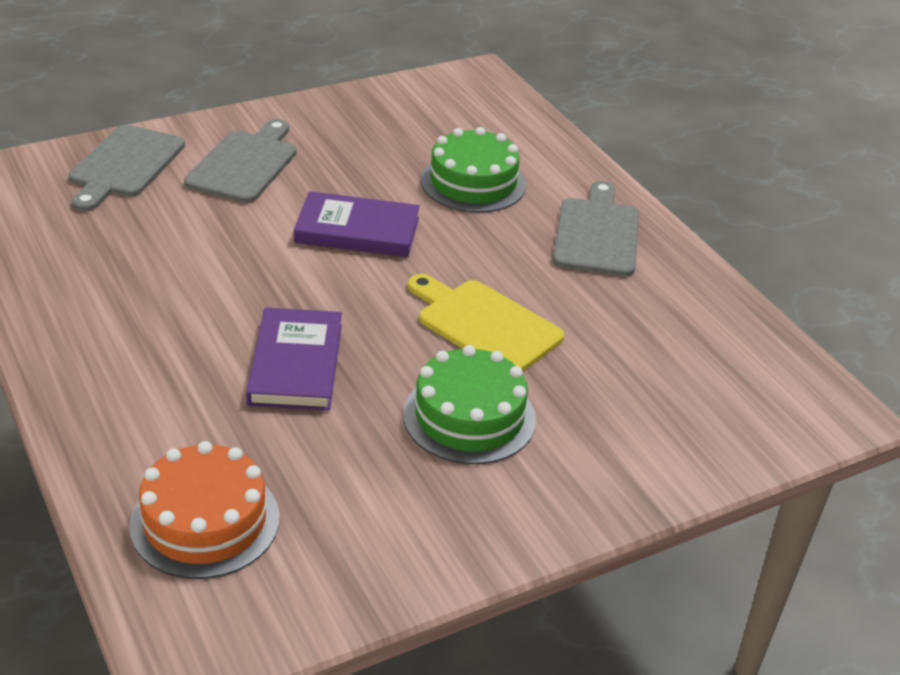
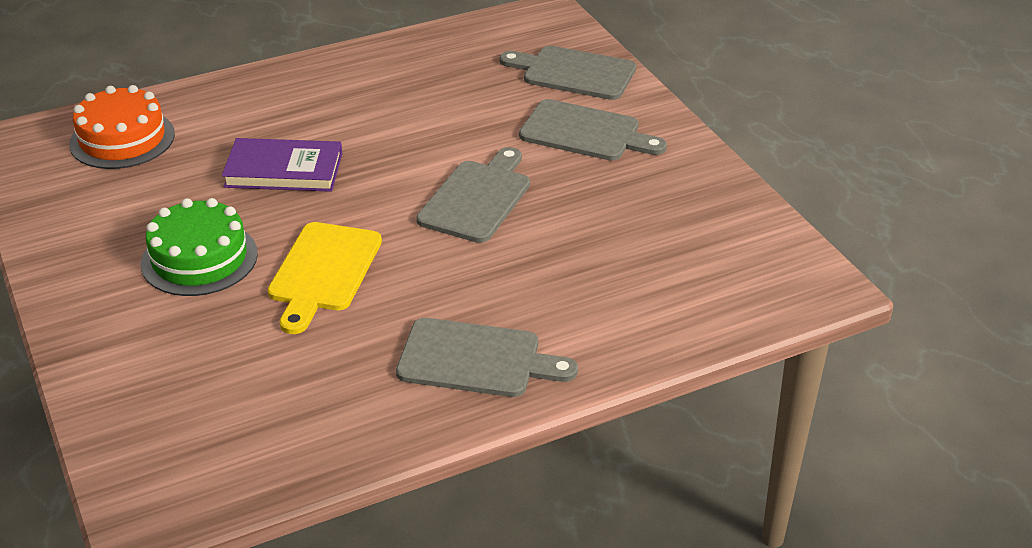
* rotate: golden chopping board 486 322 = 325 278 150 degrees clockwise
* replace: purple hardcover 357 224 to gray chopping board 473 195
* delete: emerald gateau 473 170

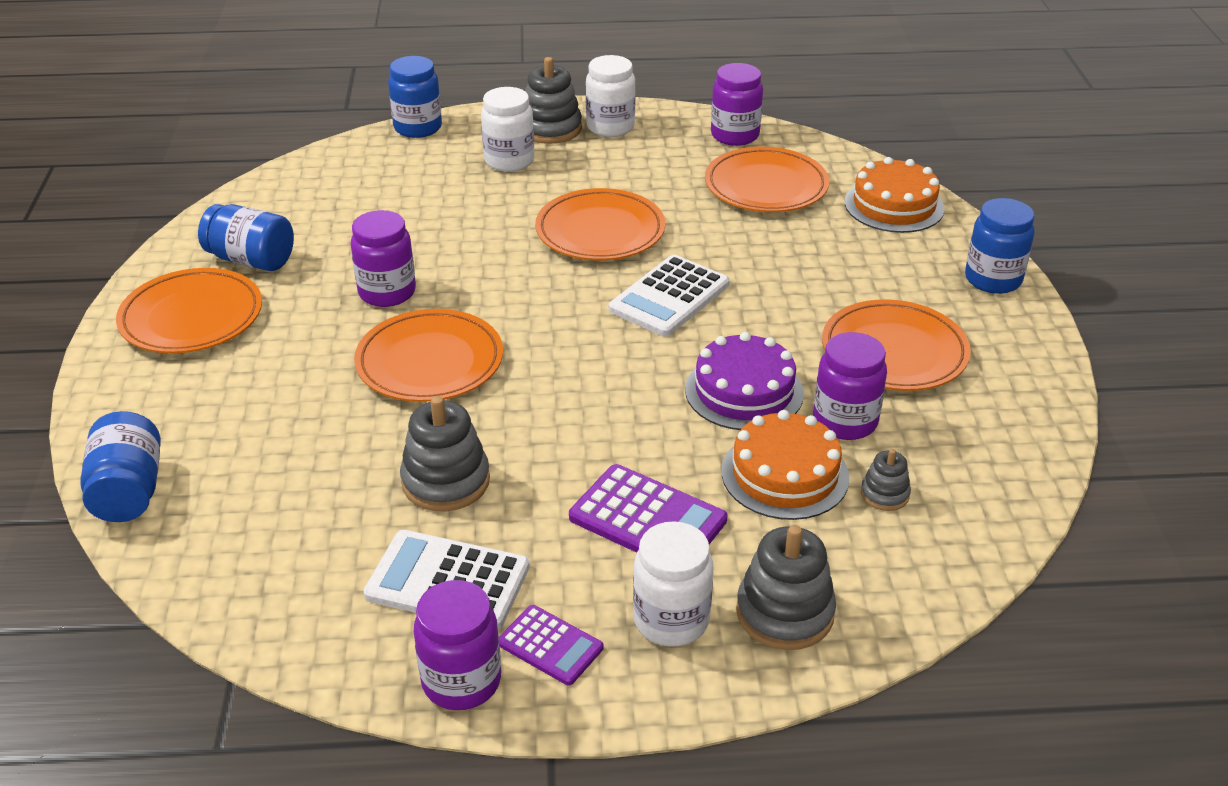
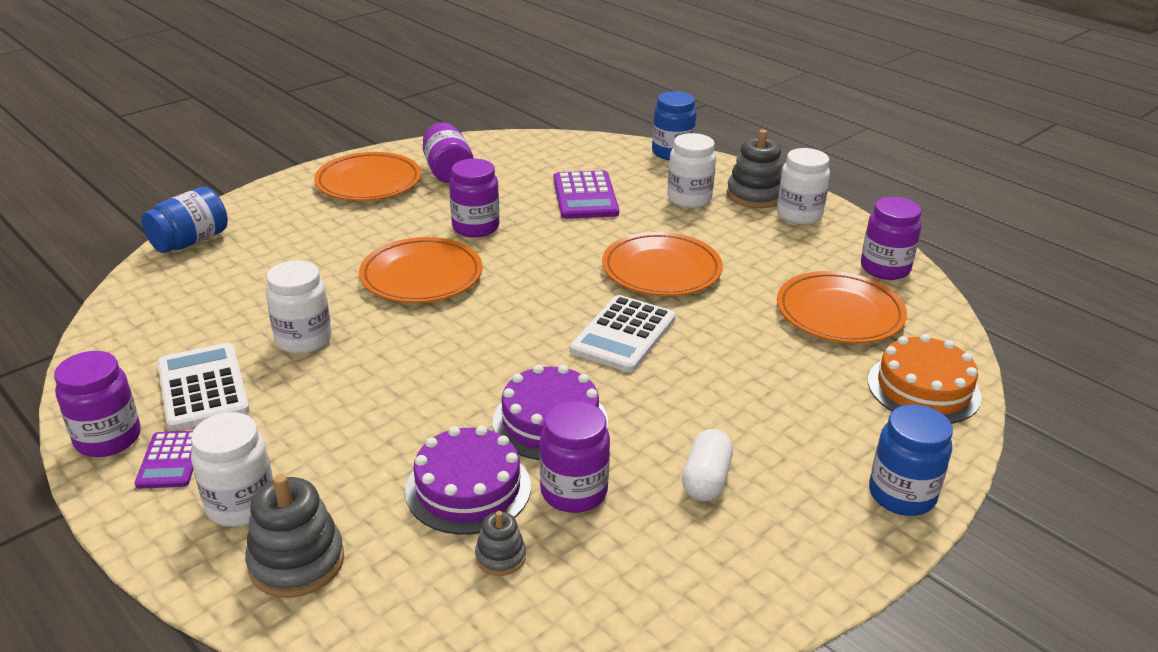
* replace: gray ring stacker 445 453 to pure white preserve jar 299 307
* recolor: orange gateau 785 465 to purple gateau 468 480
* recolor: blue preserve jar 246 237 to purple preserve jar 448 152
* move: purple adding machine 648 508 to 586 195
* rotate: pure white adding machine 669 296 = 623 333 60 degrees counterclockwise
* replace: orange flat dish 896 345 to pure white pill 707 465

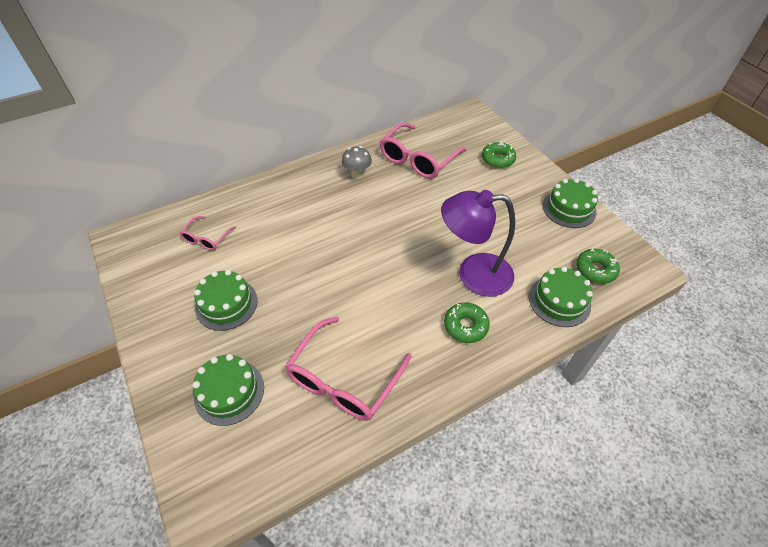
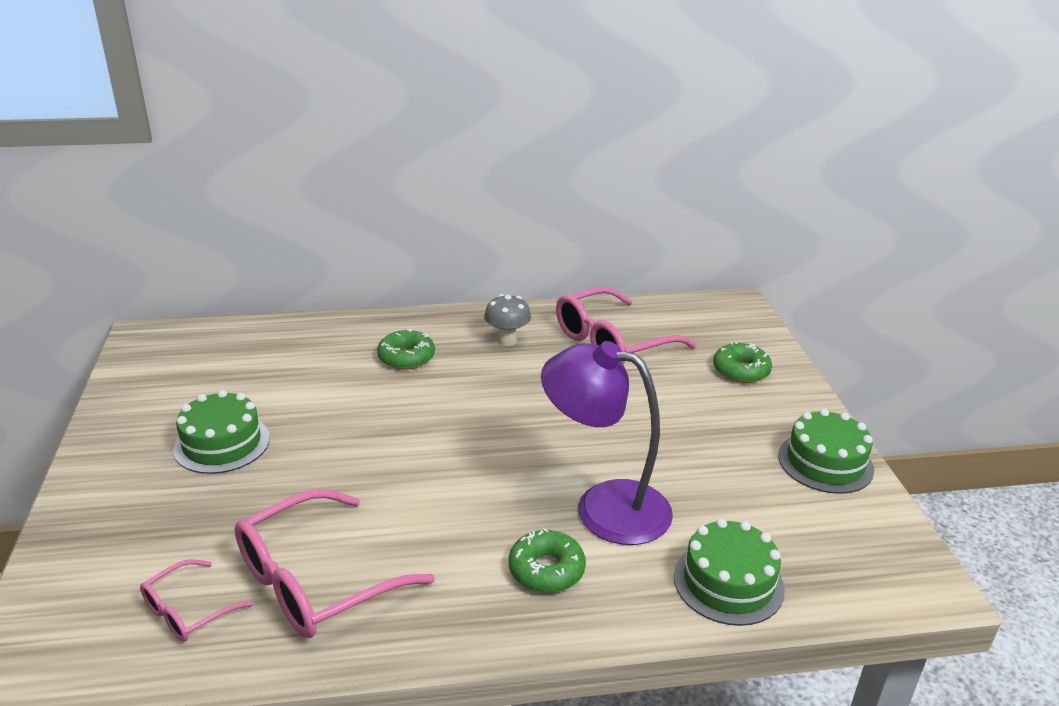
* move: rose-pink spectacles 208 233 to 197 600
* move: emerald doughnut 598 266 to 406 349
* delete: emerald gateau 228 390

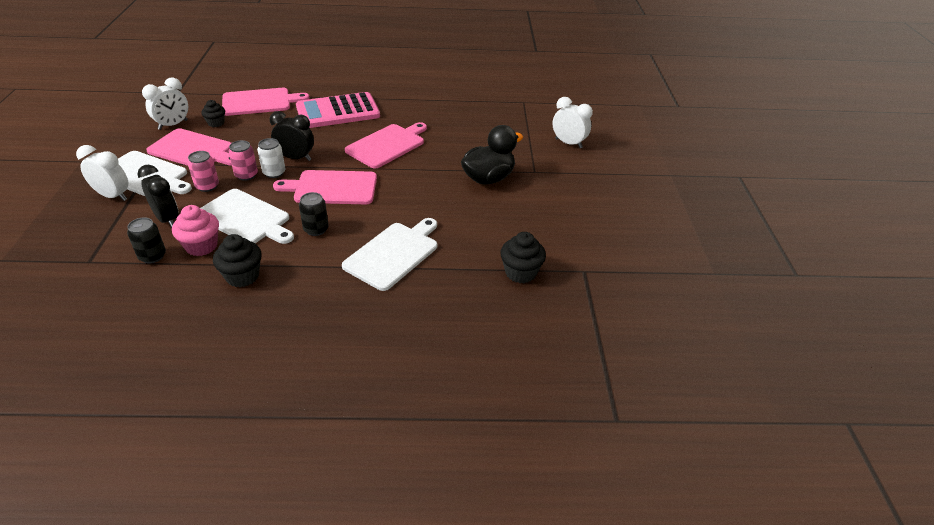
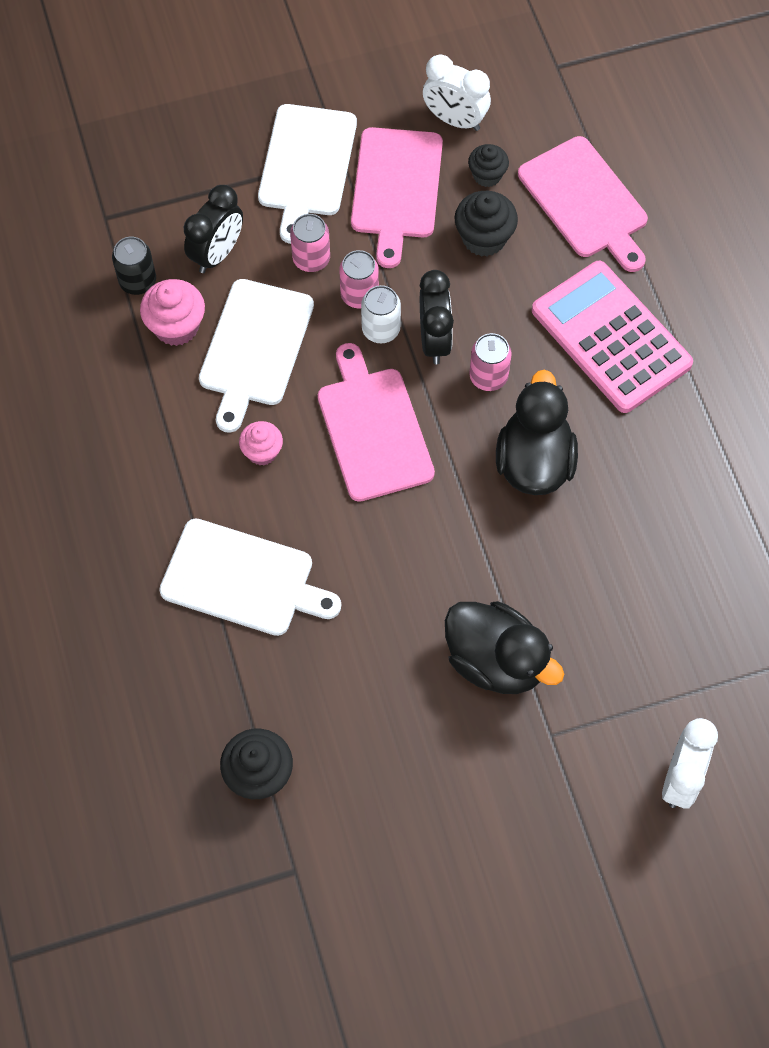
* replace: jet-black can 314 214 to rose-pink fairy cake 261 443
* move: jet-black fairy cake 237 260 to 486 224
* insert: rose-pink can 490 362
* replace: rose-pink chopping board 386 145 to jet-black toy duck 537 432
* delete: pure white clock 102 173

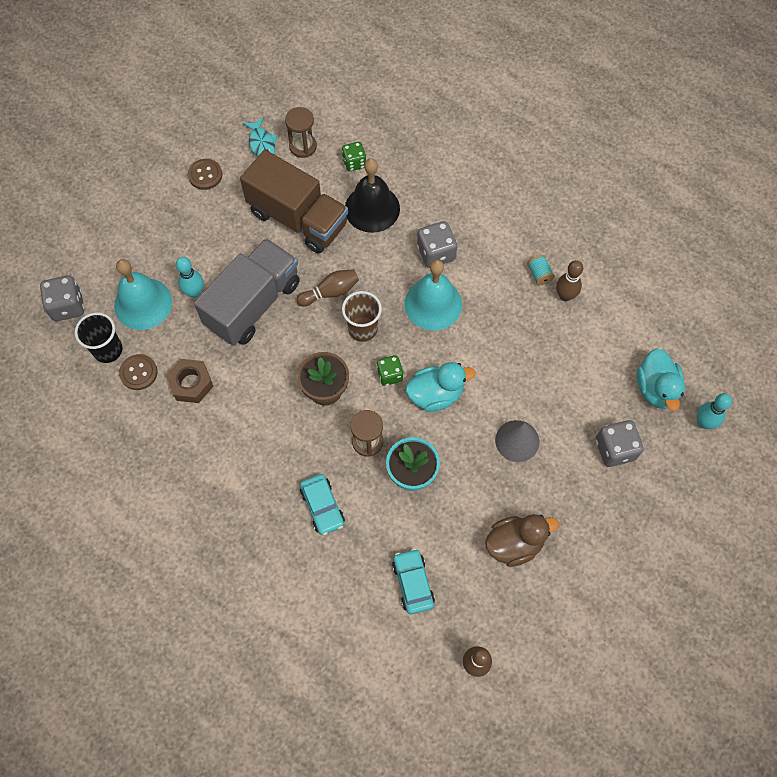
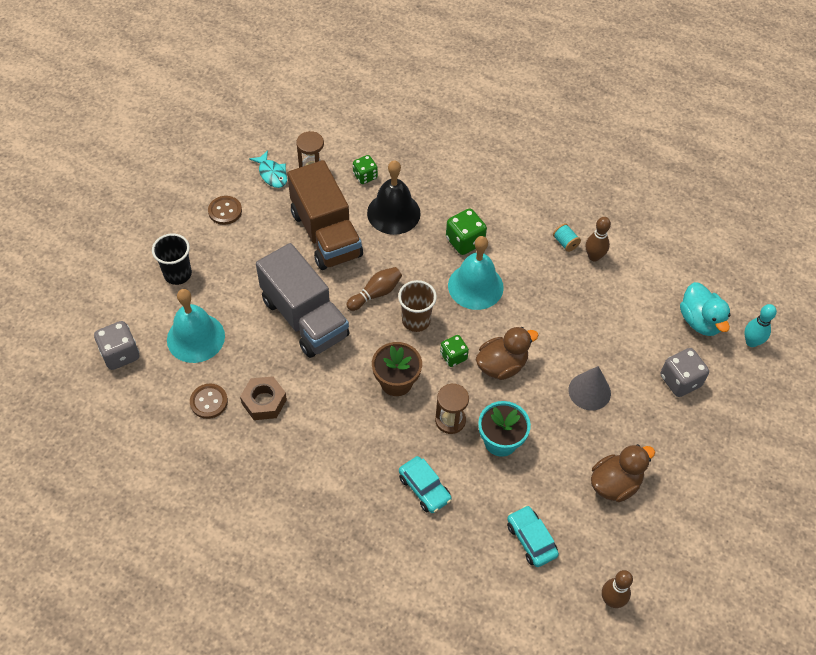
* move: jet-black tumbler 98 337 to 172 259
* rotate: gray toy truck 247 292 = 303 300 120 degrees clockwise
* rotate: russet toy truck 294 201 = 325 215 45 degrees clockwise
* recolor: gray game die 437 244 to emerald game die 466 231
* recolor: turquoise toy duck 440 387 to russet toy duck 507 353
* delete: turquoise bowling pin 190 277

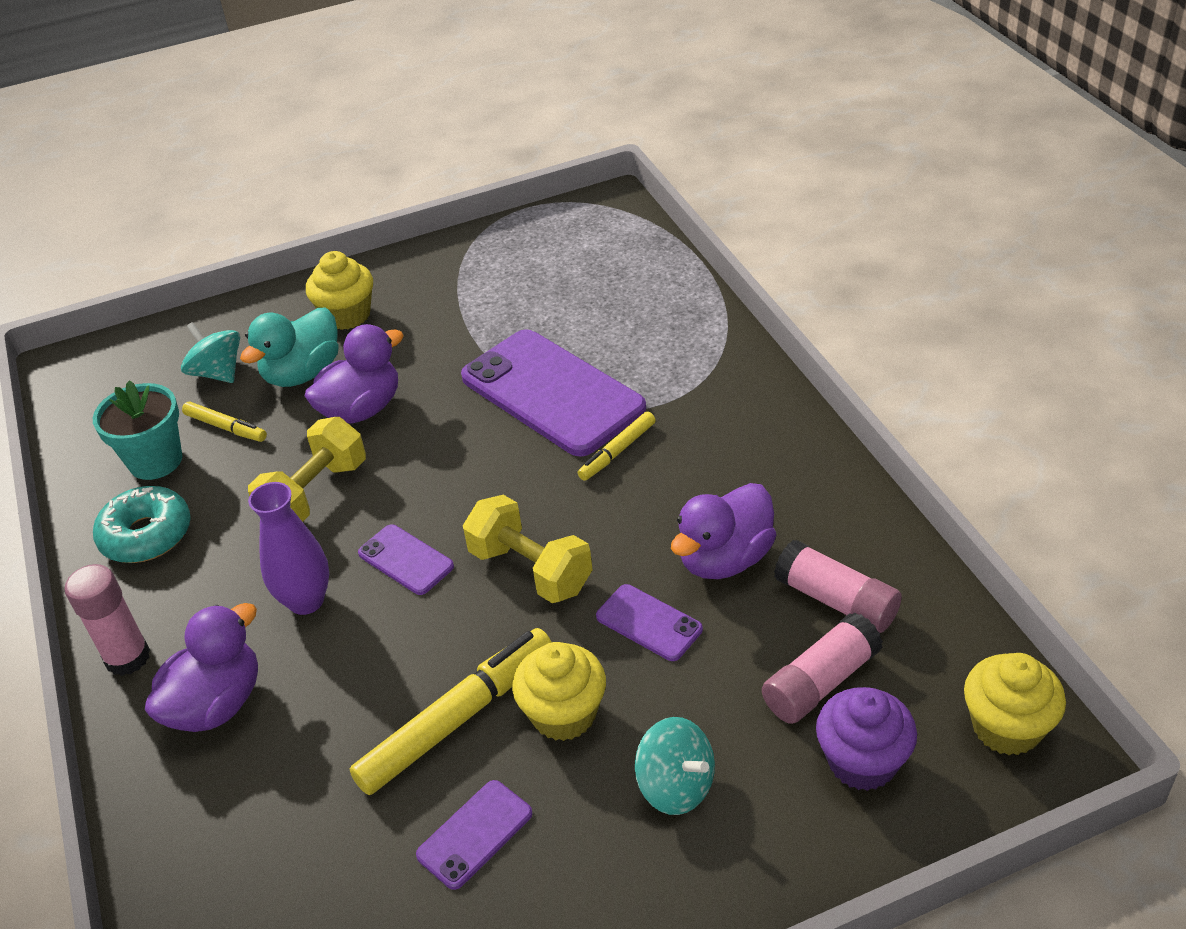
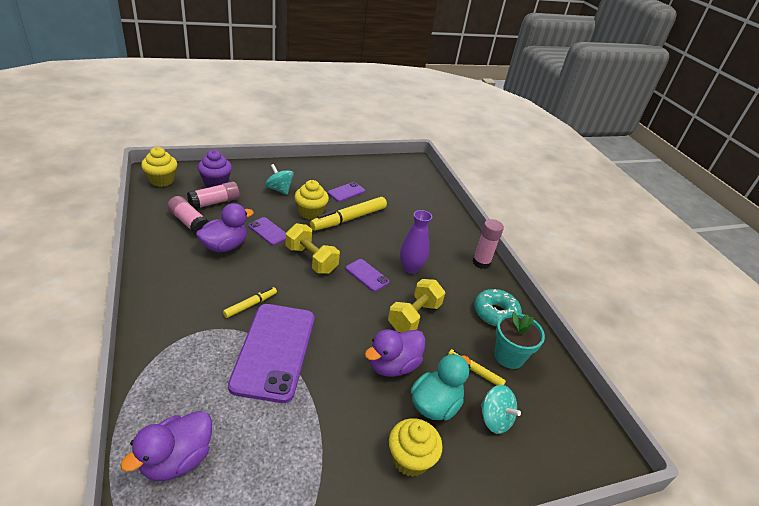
* move: purple toy duck 201 667 to 166 446
* rotate: purple smartphone 553 393 = 271 353 45 degrees clockwise

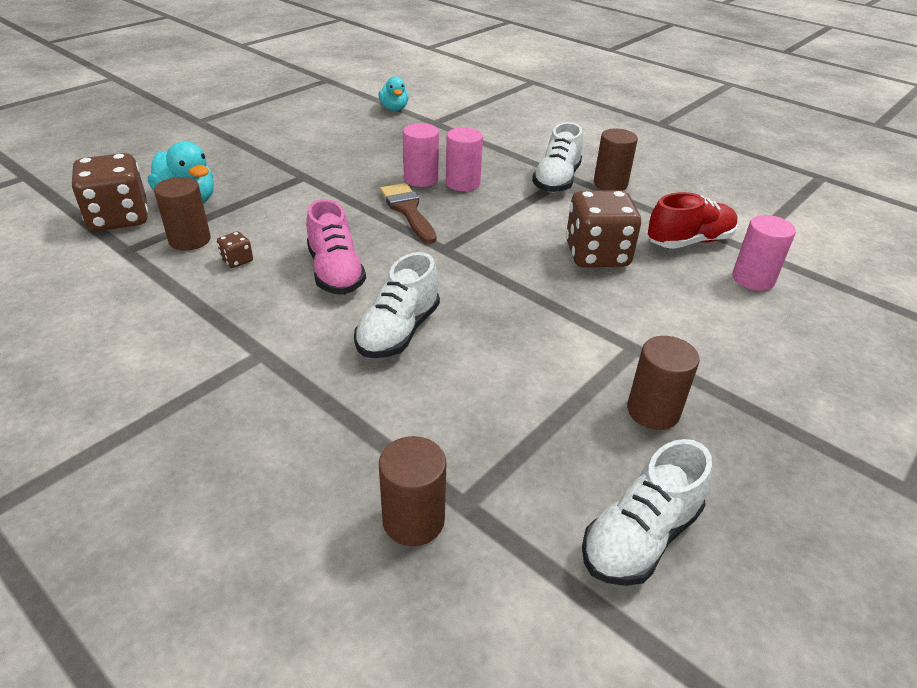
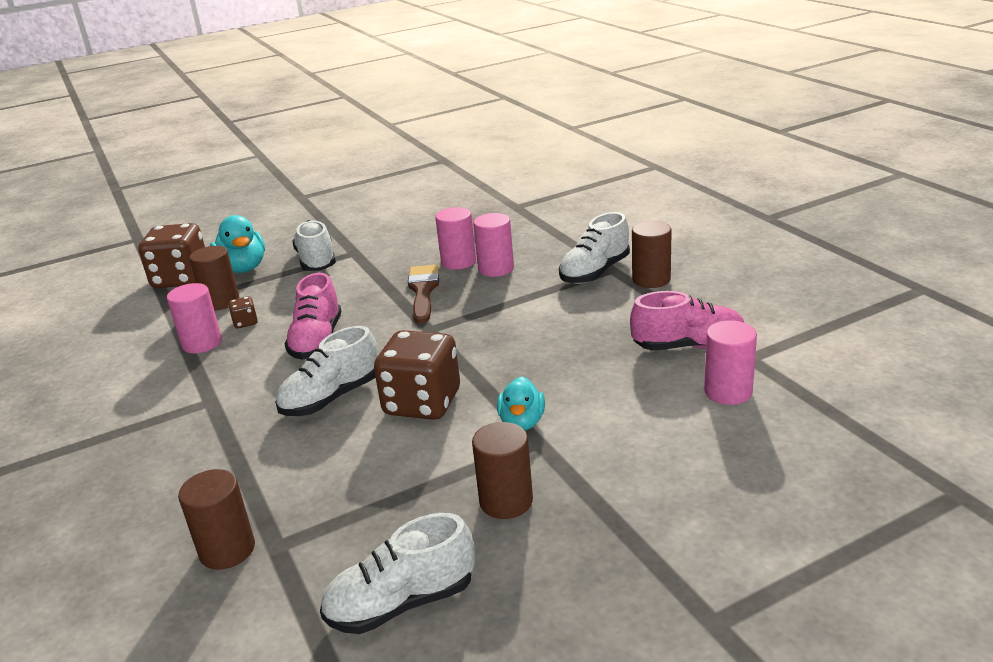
* insert: rose-pink cylinder 194 318
* insert: pure white lace-up shoe 314 245
* move: russet game die 603 228 to 417 375
* move: turquoise toy duck 393 93 to 521 403
* recolor: scarlet lace-up shoe 693 220 to rose-pink lace-up shoe 687 320

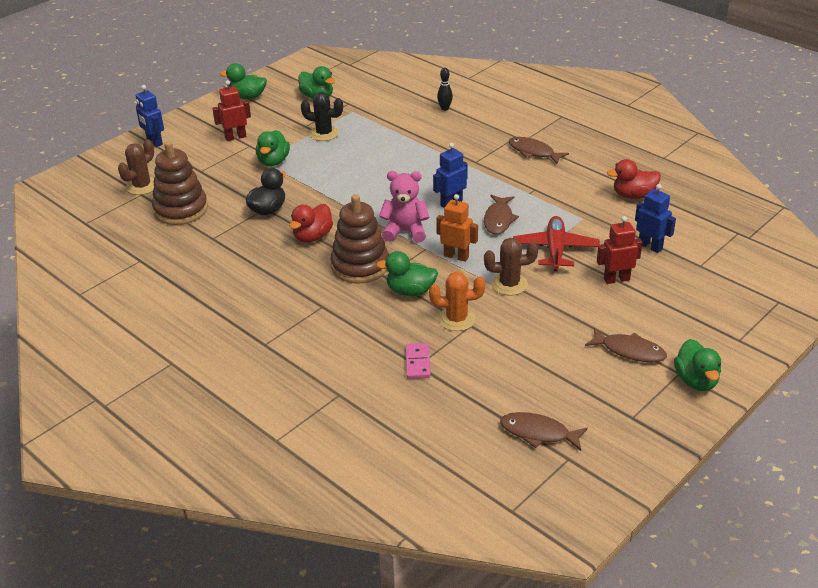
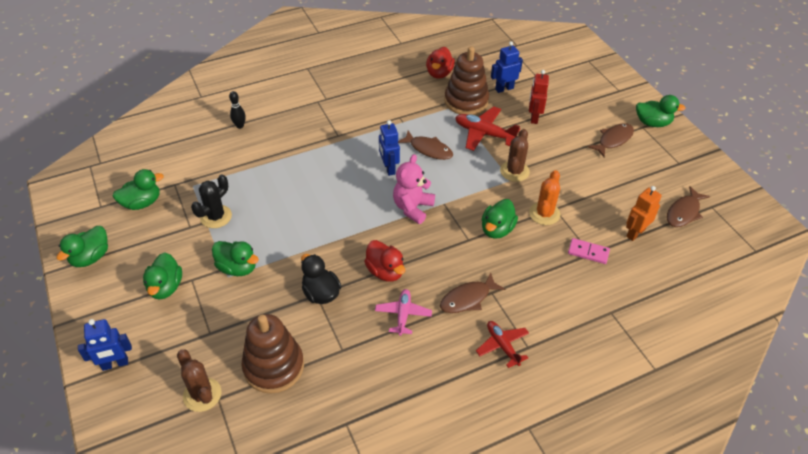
* replace: scarlet robot 231 110 to emerald toy duck 162 276
* insert: rose-pink aeroplane 403 312
* move: russet fish 539 150 to 472 292
* move: russet ring stacker 360 239 to 467 80
* insert: scarlet aeroplane 502 344
* move: orange robot 457 228 to 644 213

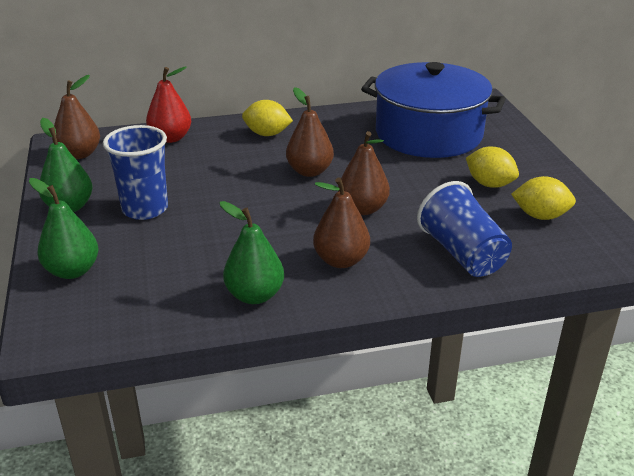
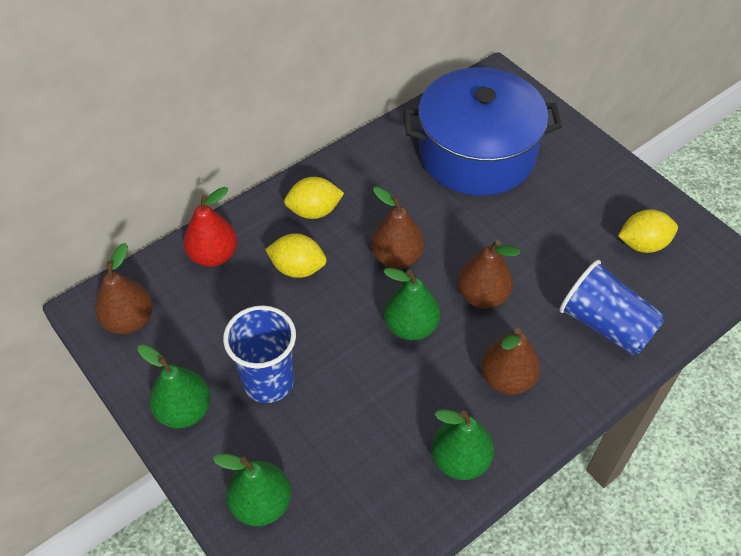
* move: golden citrus fruit 492 167 to 296 256
* insert: emerald pear fruit 411 304

